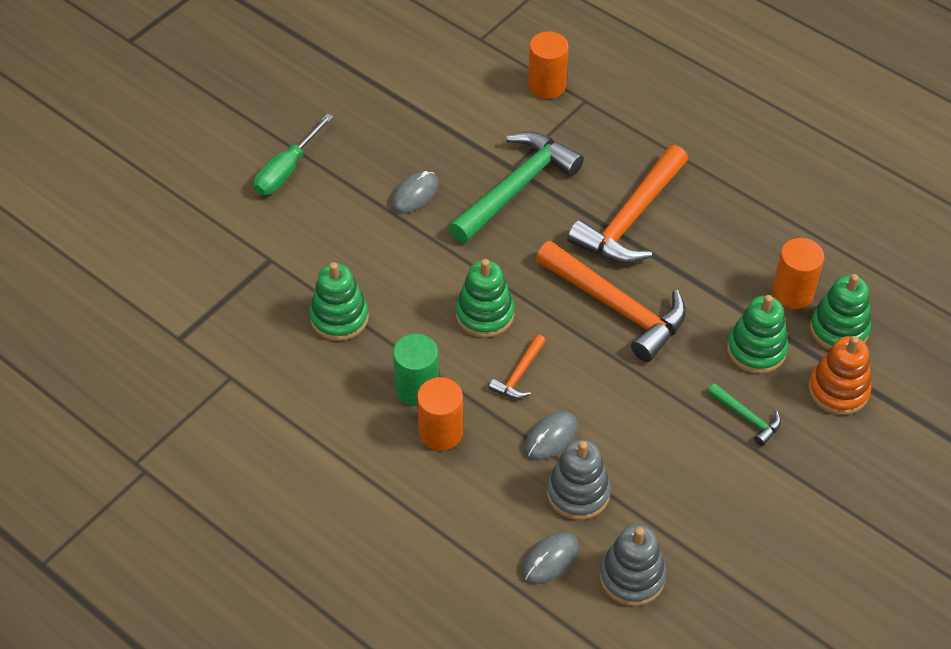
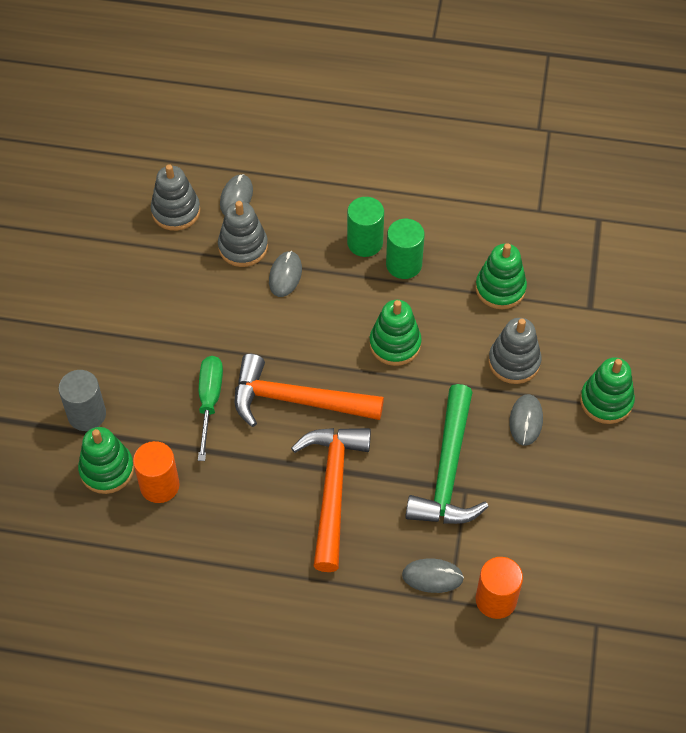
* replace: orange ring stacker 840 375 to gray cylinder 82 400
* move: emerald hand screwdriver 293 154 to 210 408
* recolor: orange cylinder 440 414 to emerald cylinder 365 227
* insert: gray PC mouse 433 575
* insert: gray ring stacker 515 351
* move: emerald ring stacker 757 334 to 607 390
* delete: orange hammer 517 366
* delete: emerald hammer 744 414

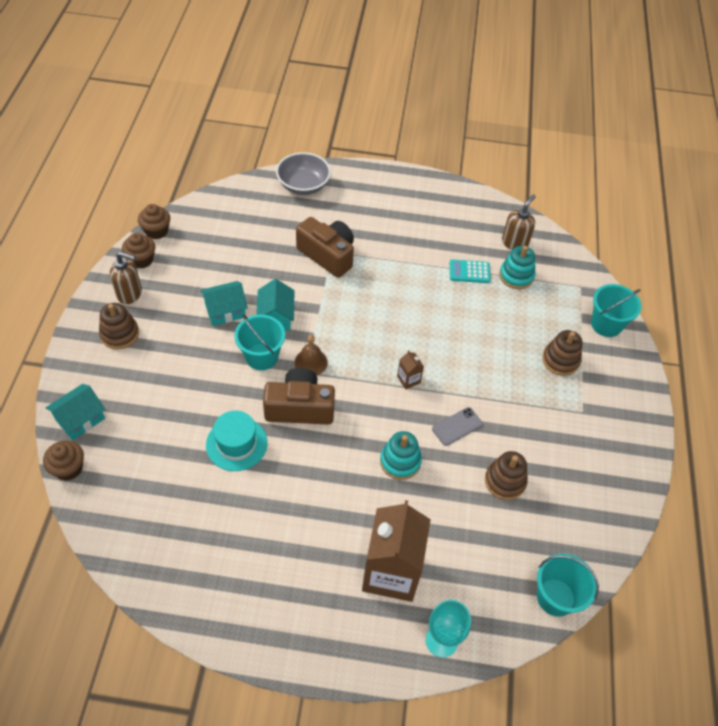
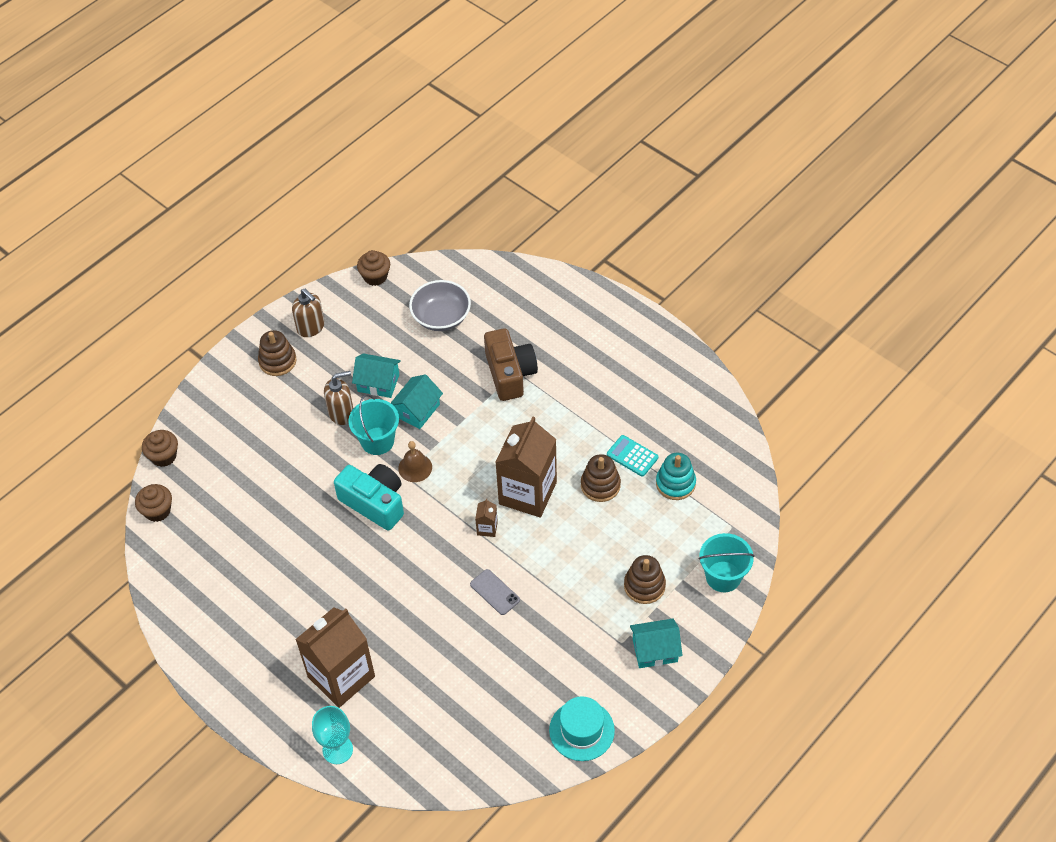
* move: russet fairy cake 138 251 to 153 503
* move: russet soap pump 519 222 to 338 398
* recolor: russet compact camera 299 396 to turquoise compact camera 369 497
* move: gray deep dish 303 173 to 440 305
* rotate: gray smartphone 457 426 = 495 592 45 degrees clockwise
* insert: russet juice carton 526 467
* move: turquoise hat 237 441 to 582 728
* move: russet ring stacker 506 475 to 601 478
* move: turquoise cottage 75 412 to 656 643
* delete: turquoise ring stacker 401 455
* delete: turquoise bucket 568 585

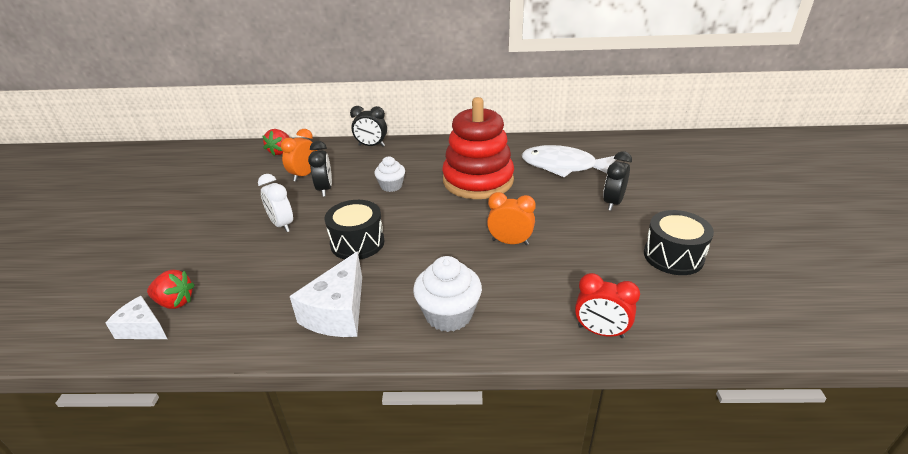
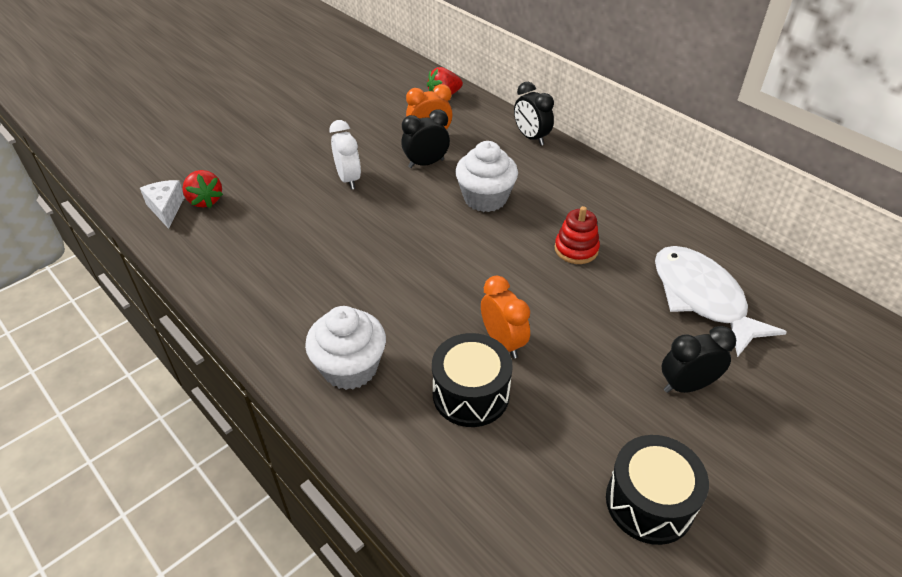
* rotate: pure white clock 275 203 = 345 155 150 degrees clockwise
* rotate: jet-black clock 320 169 = 425 138 150 degrees counterclockwise
* move: jet-black drum 355 230 to 472 380
* resize: pure white fairy cake 389 174 = 486 176 x1.57
* resize: scarlet ring stacker 478 148 = 577 235 x0.45
* delete: pure white cheese 326 294
* delete: scarlet clock 607 305

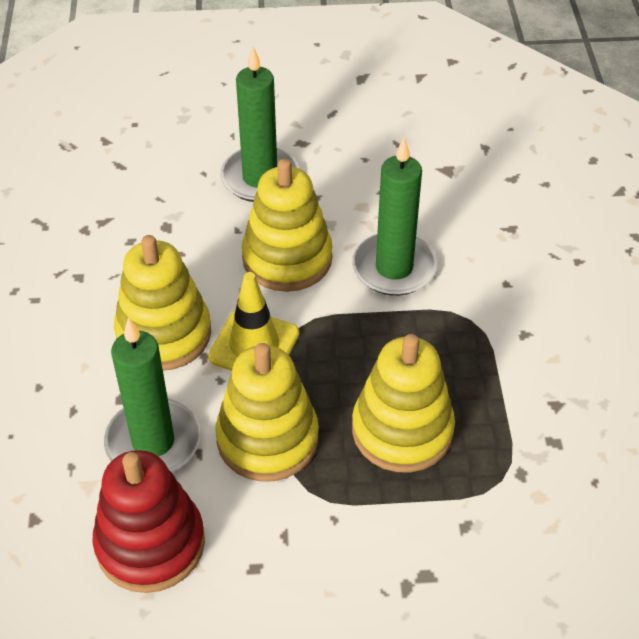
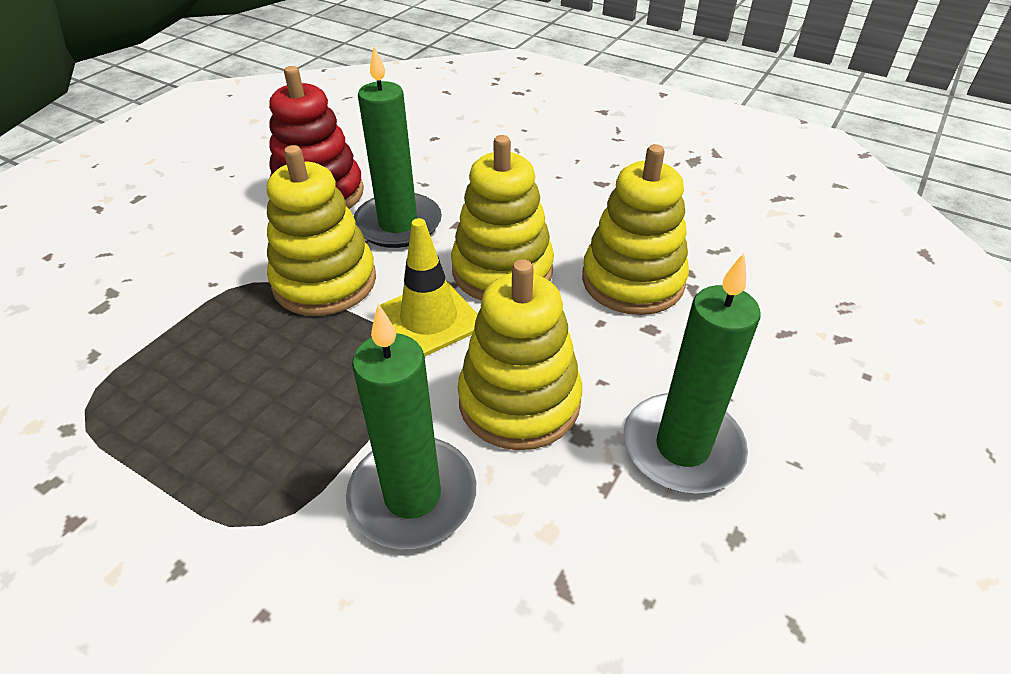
* move: golden ring stacker 403 403 to 635 229

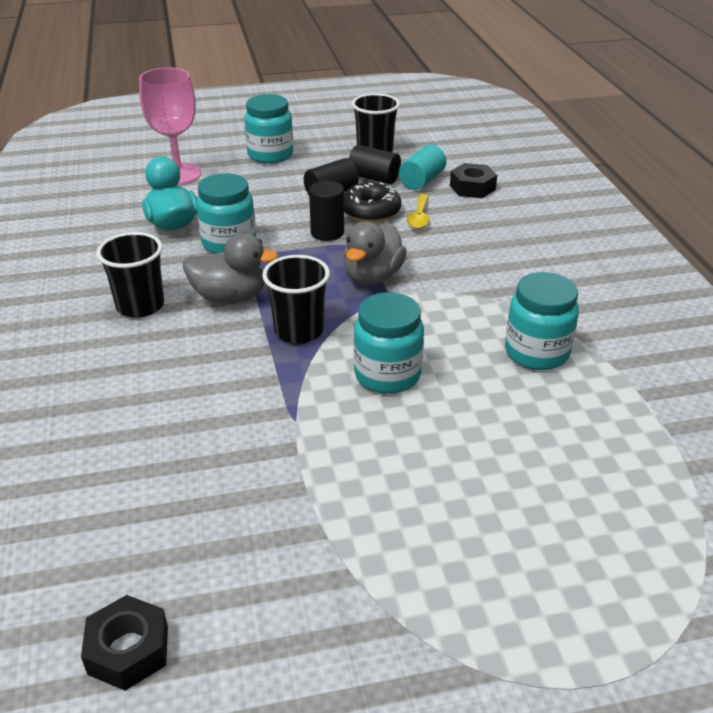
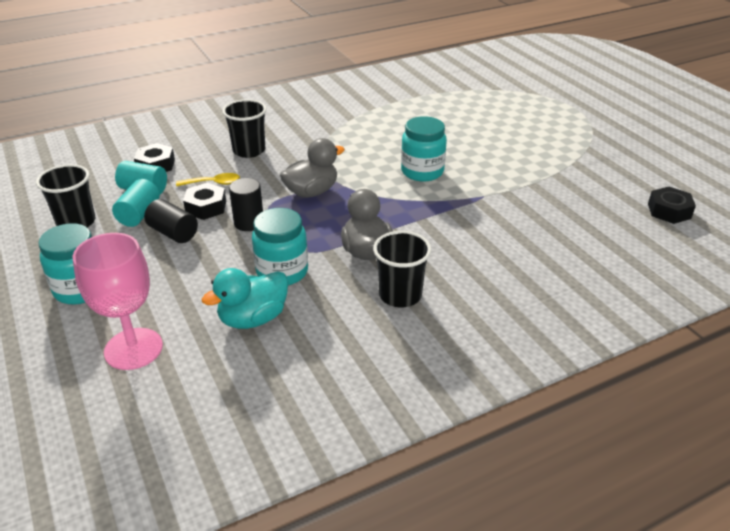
* recolor: jet-black cylinder 375 164 to turquoise cylinder 136 203
* replace: jet-black doughnut 372 202 to jet-black hexagon nut 204 201
* move: jet-black tumbler 296 299 to 244 128
* rotate: gray toy duck 375 253 = 312 168 45 degrees counterclockwise
* delete: turquoise preserve jar 542 321

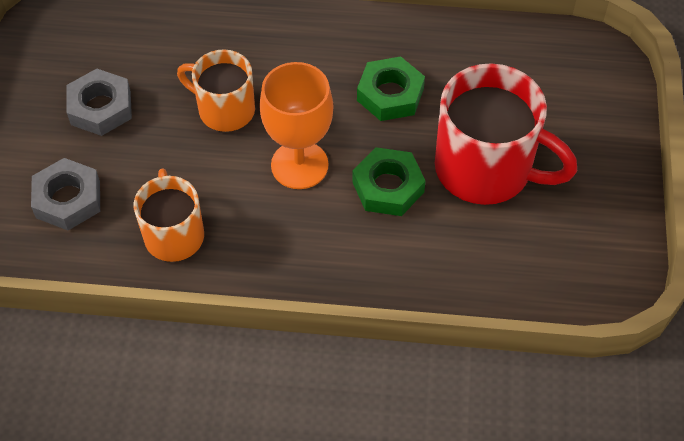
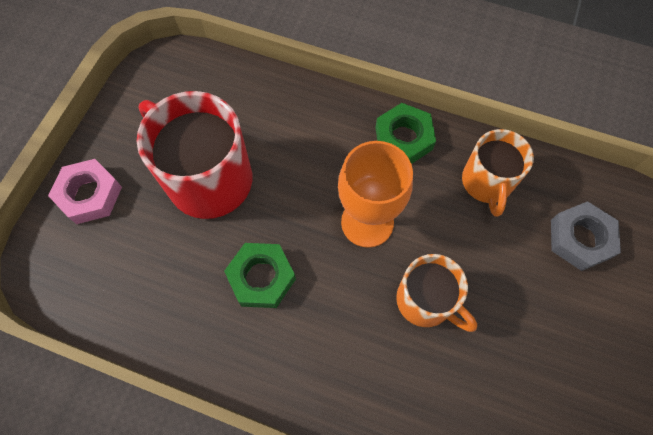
* insert: rose-pink hexagon nut 85 191
* move: emerald hexagon nut 389 181 to 405 133
* delete: gray hexagon nut 99 102

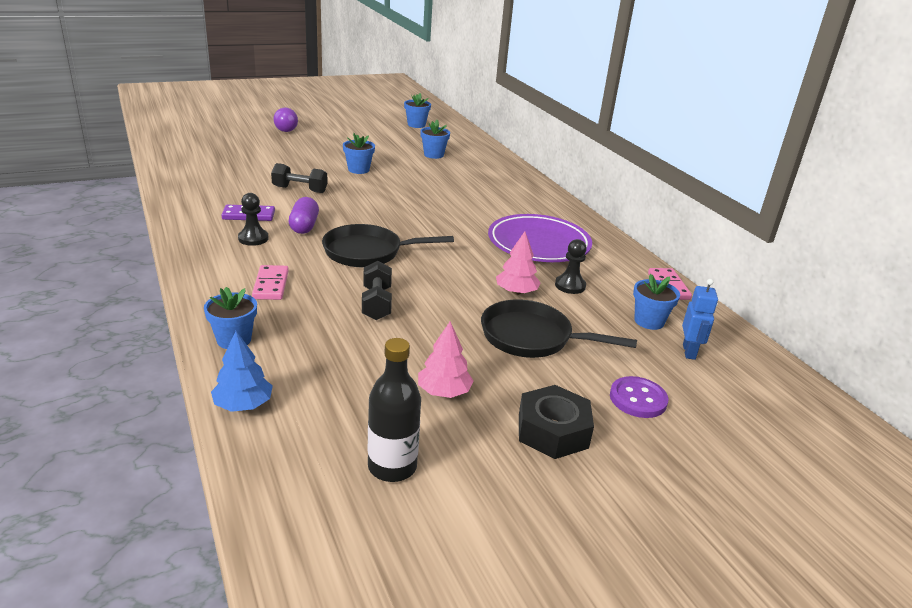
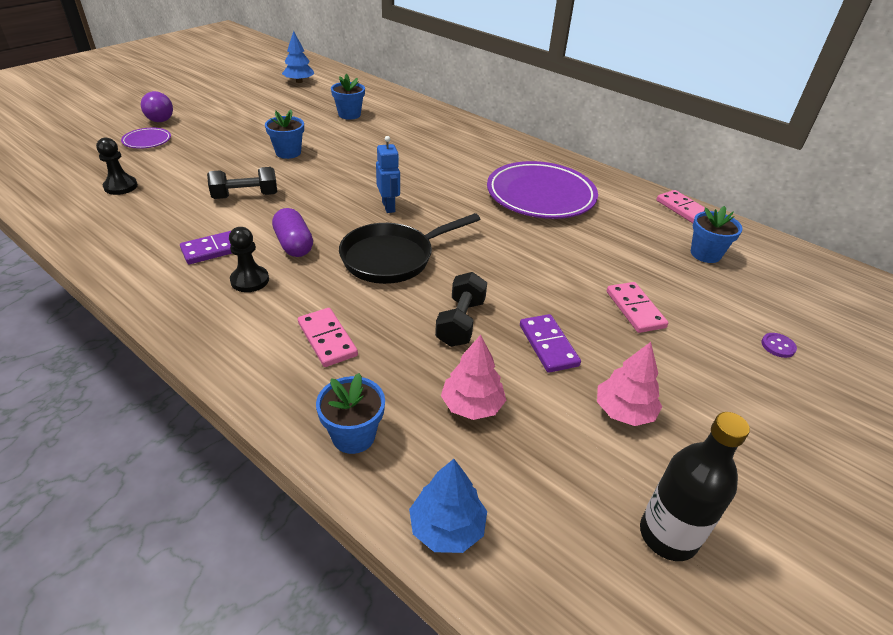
* move: jet-black chess pawn 571 266 to 117 166
* insert: purple flat dish 146 138
* replace: blue potted plant 417 110 to blue toy tree 298 57
* move: blue robot 700 319 to 388 174
* rotate: jet-black free weight 377 290 = 461 309 45 degrees clockwise
* move: rose-pink toy tree 518 263 to 473 377
* insert: purple domino piece 550 343
* replace: jet-black skillet 559 328 to rose-pink domino piece 637 307
* resize: purple shirt button 639 397 = 779 345 x0.55
* delete: jet-black hexagon nut 556 422

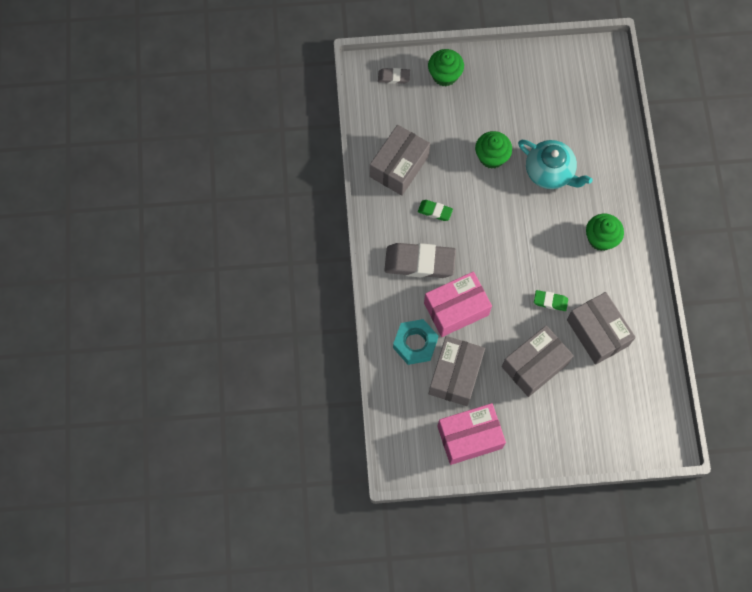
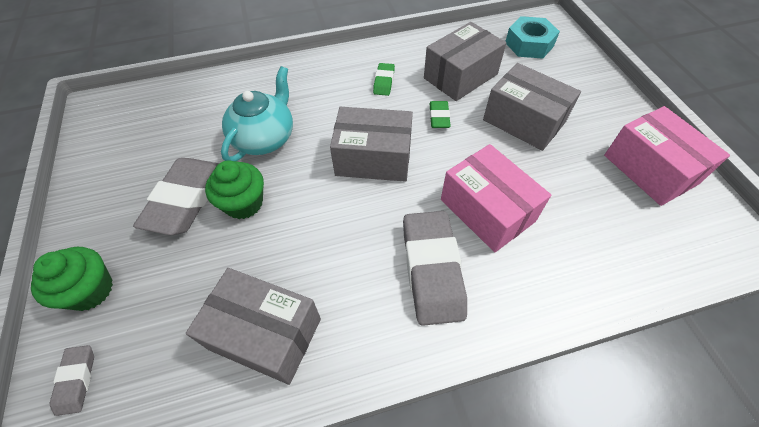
* insert: gray pencil eraser 176 196
* move: gray package 457 371 to 371 144
* move: emerald pencil eraser 435 210 to 384 79
* move: turquoise hexagon nut 415 342 to 532 37
* delete: emerald fairy cake 605 232

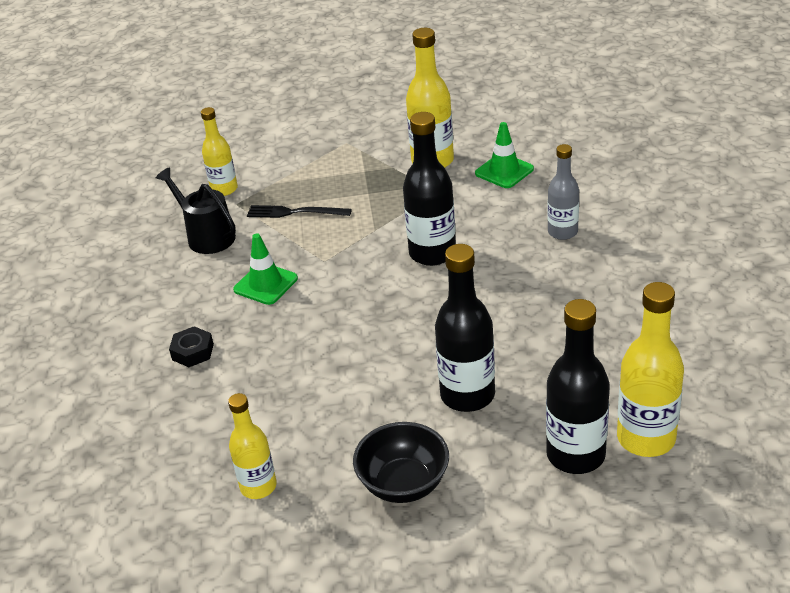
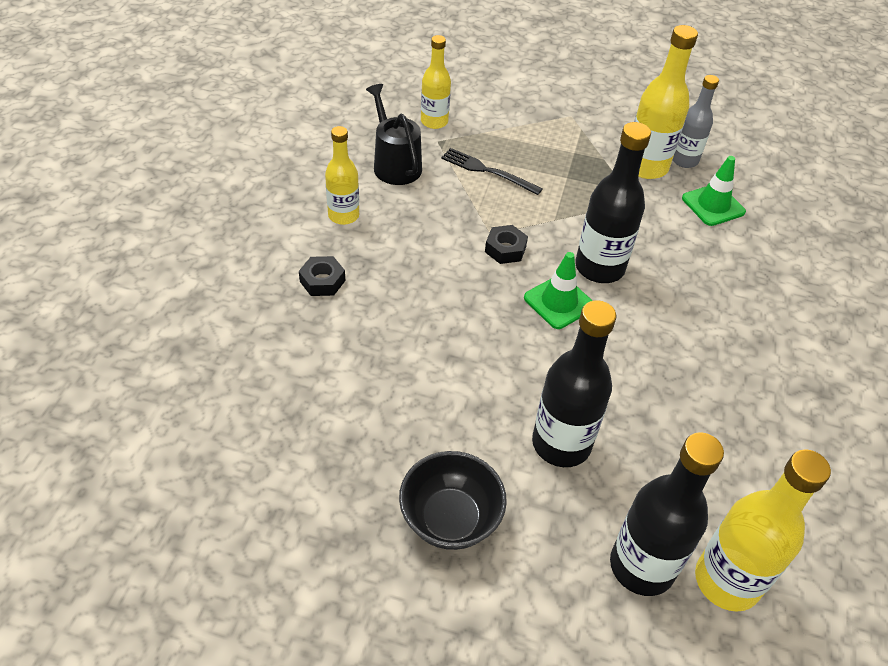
* move: golden flask 252 446 to 342 175
* insert: jet-black hexagon nut 506 244
* move: emerald road cone 265 269 to 558 290
* move: gray flask 563 192 to 696 121

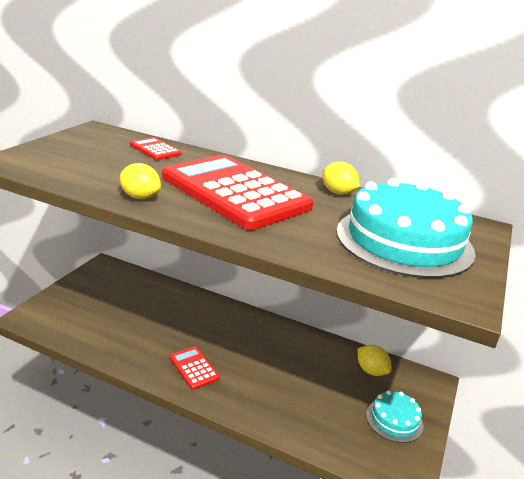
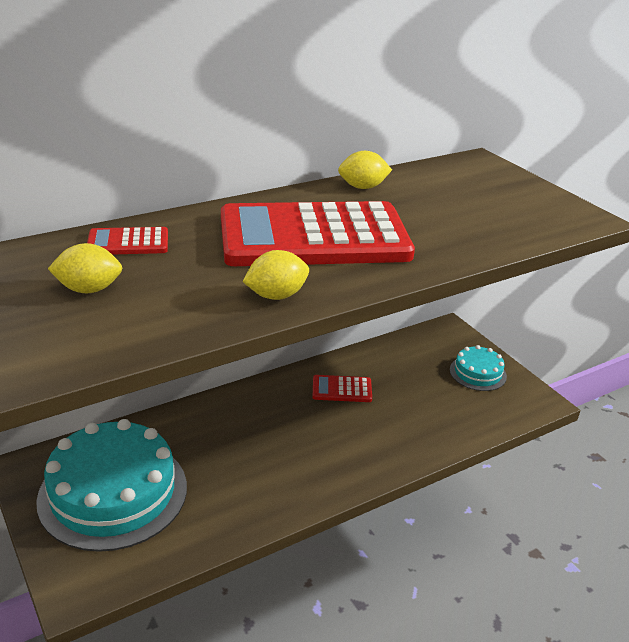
* move: turquoise gateau 406 228 to 111 485
* move: golden citrus fruit 375 360 to 85 268
* move: scarlet adding machine 195 368 to 342 388

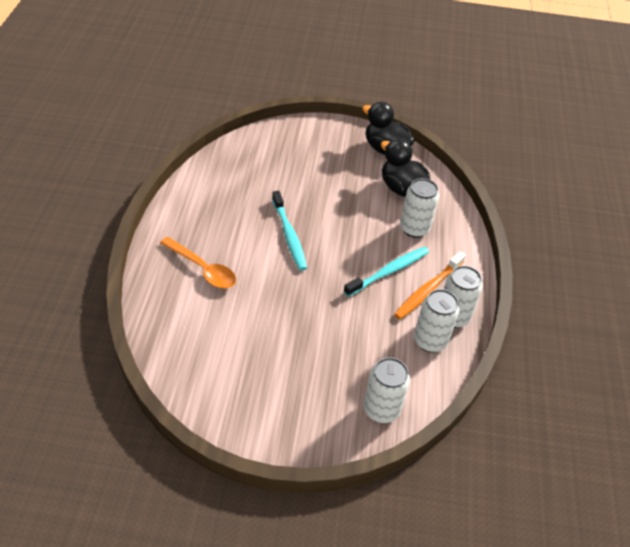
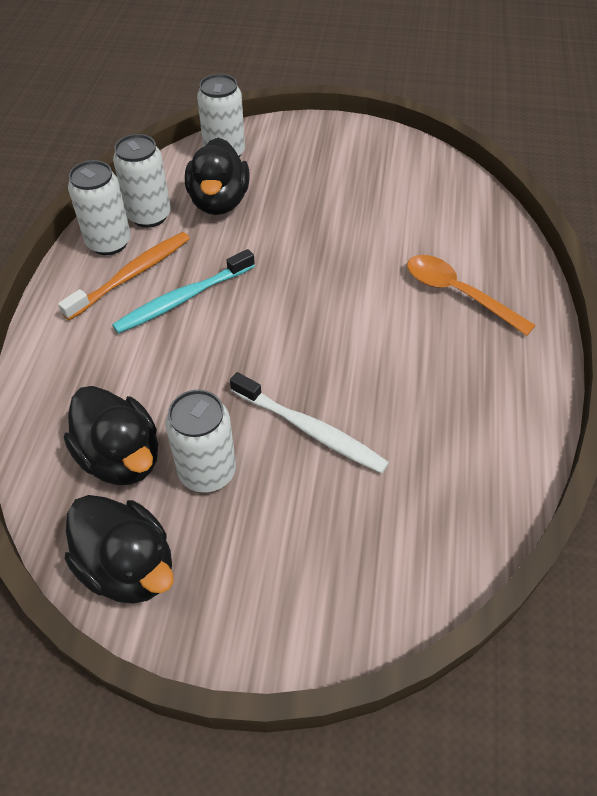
* move: pure white can 419 208 to 200 441
* insert: jet-black toy duck 217 176
* insert: pure white toothbrush 309 422
* delete: turquoise toothbrush 289 231

